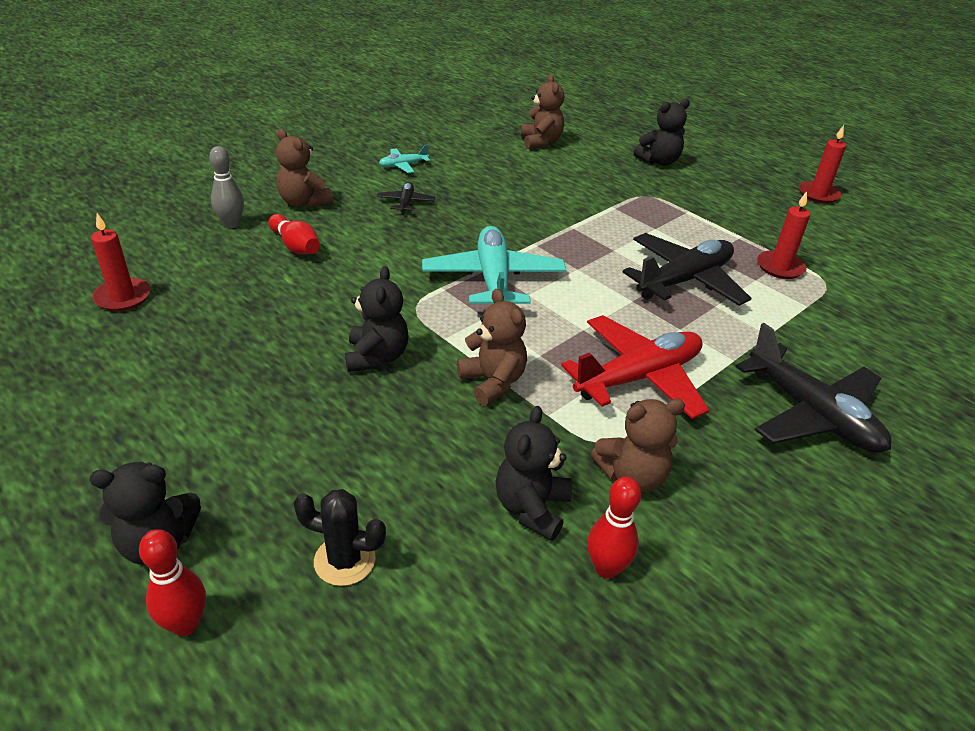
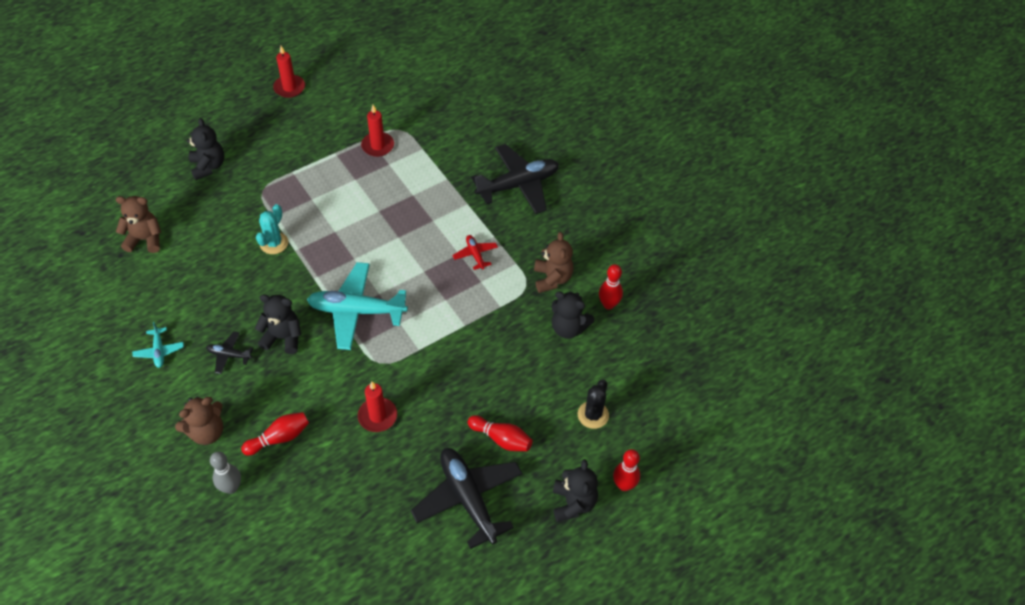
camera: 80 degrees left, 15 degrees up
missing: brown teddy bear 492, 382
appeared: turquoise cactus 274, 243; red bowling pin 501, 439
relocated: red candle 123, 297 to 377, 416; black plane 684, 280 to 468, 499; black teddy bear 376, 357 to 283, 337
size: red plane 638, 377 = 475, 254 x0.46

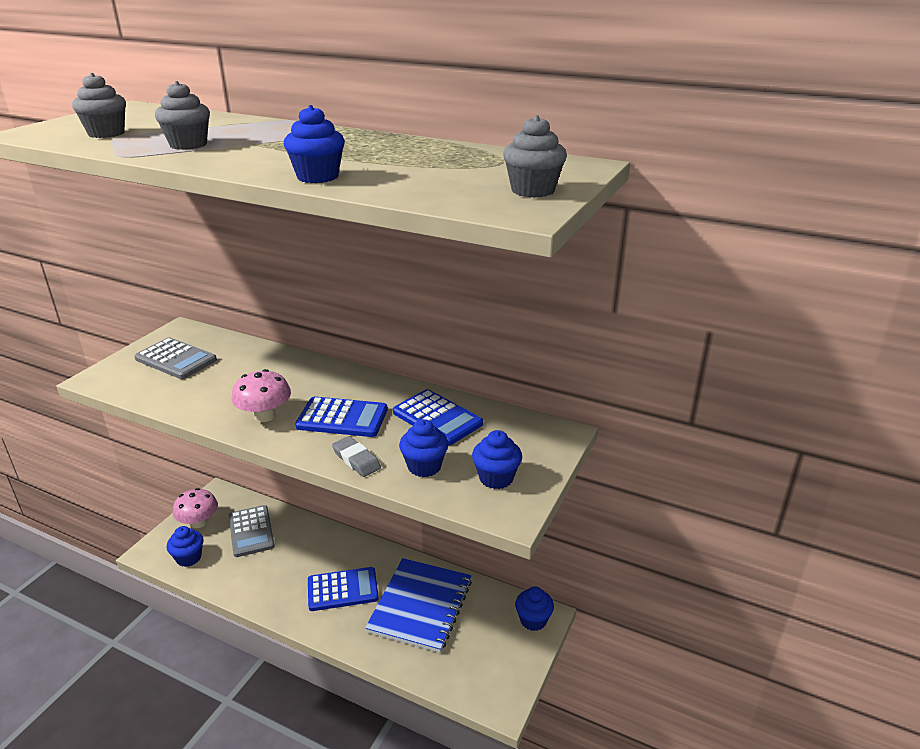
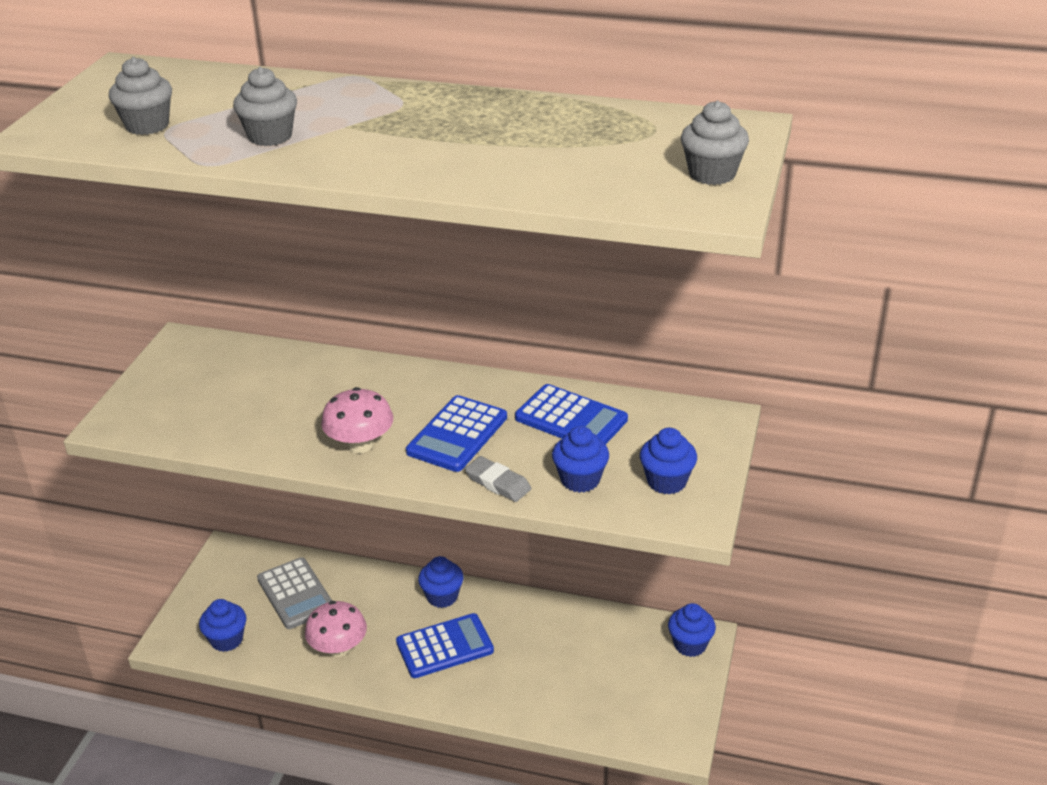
camera: 10 degrees left, 5 degrees up
missing: grey calculator 175, 359; blue notebook 420, 606
relocated: blue cupcake 317, 177 to 442, 596; pink mushroom 199, 522 to 338, 648
spun: blue calculator 342, 418 = 457, 435 120 degrees clockwise

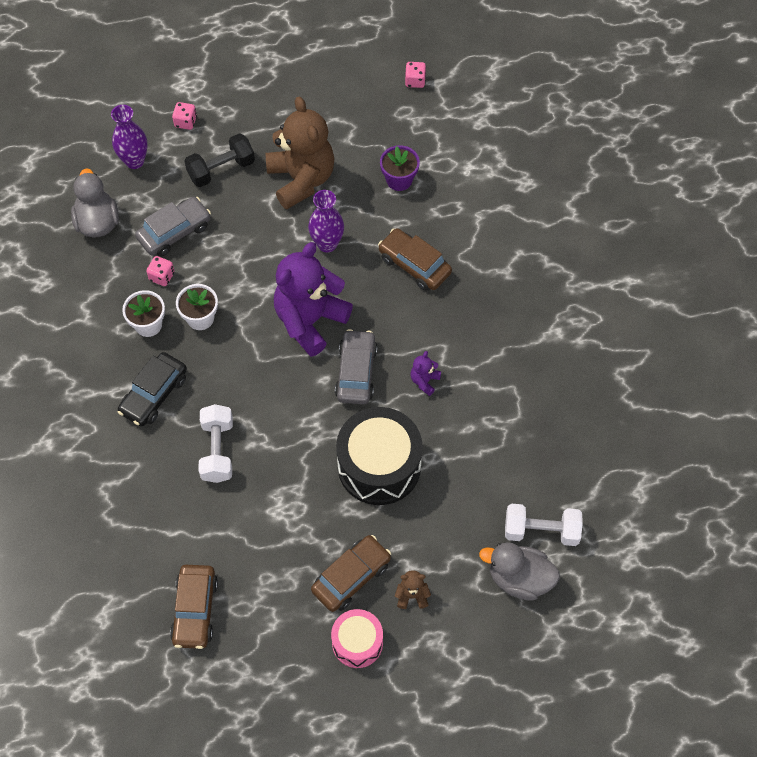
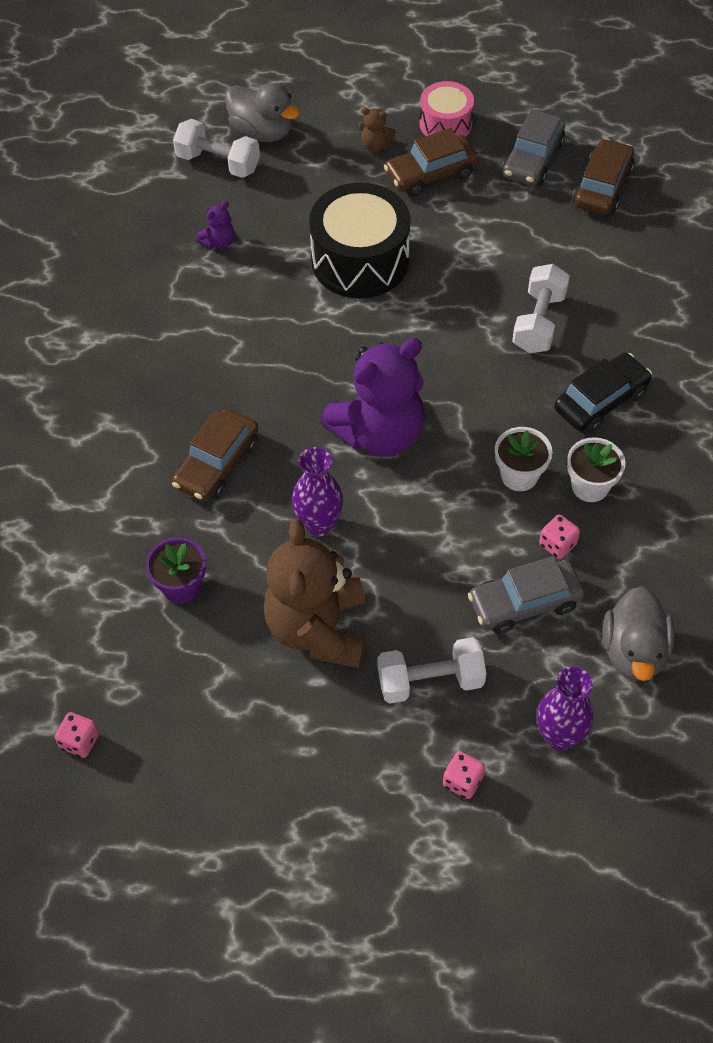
camera: 160 degrees left, 5 degrees down
relocated: grey car 356, 372 to 533, 159; purple teddy bear 424, 381 to 218, 242
colour: black dumbbell 221, 169 to white dumbbell 430, 681
spun: brown car 414, 265 = 217, 464 60 degrees clockwise

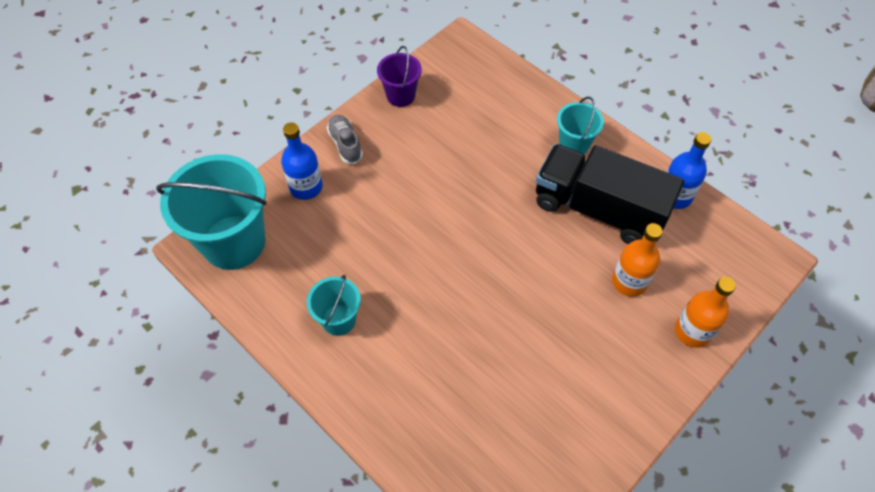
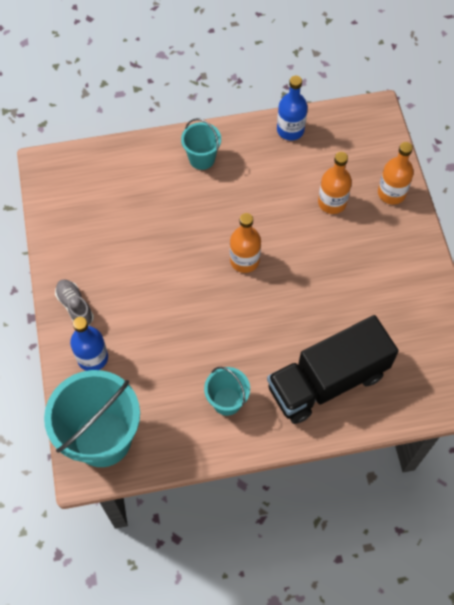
camera: 55 degrees left, 5 degrees up
missing: purple bucket 400, 95
appeared: orange bottle 244, 260
relocated: black truck 598, 209 to 327, 381
spun: grey shoe 345, 144 = 75, 306 45 degrees clockwise

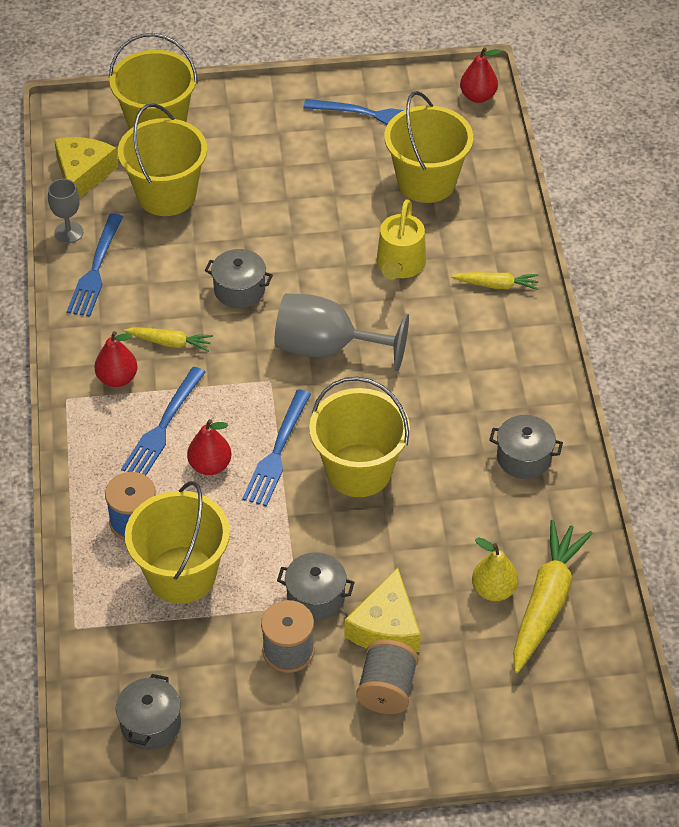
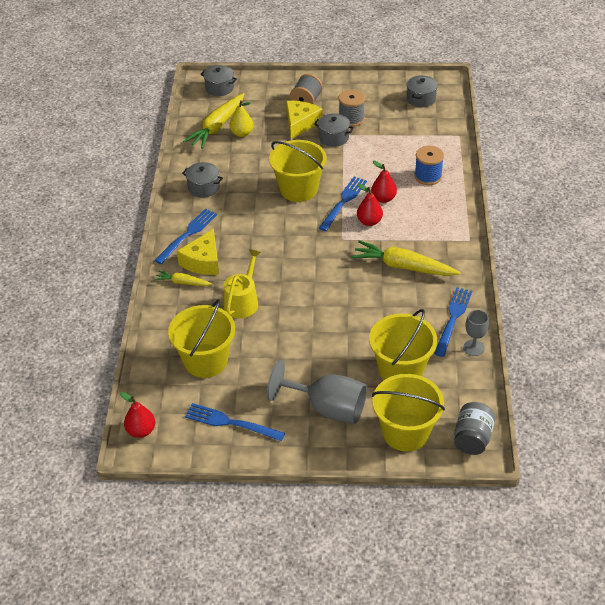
camera: 170 degrees left, 5 degrees down
missing: yellow bucket 181, 575
appeared: grey jar 472, 438
relocated: yellow cheese 83, 174 to 203, 261; grey pot 239, 290 to 219, 88; grey goblet 326, 348 to 327, 408; red pear 117, 378 to 369, 221; blue fork 163, 427 to 188, 234
size: yellow carrot 170, 343 = 403, 266 x1.87

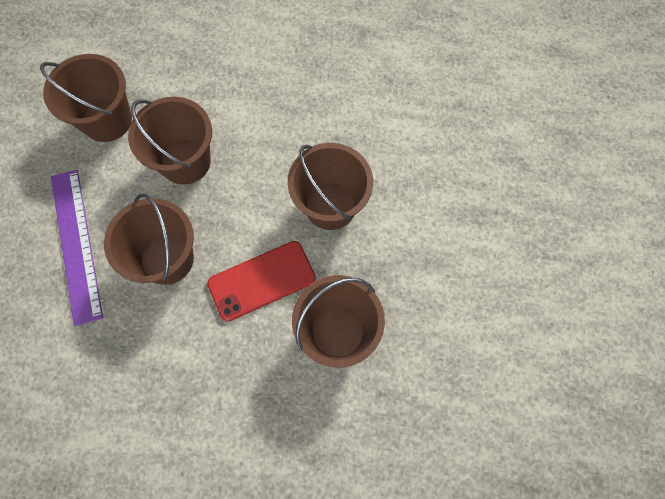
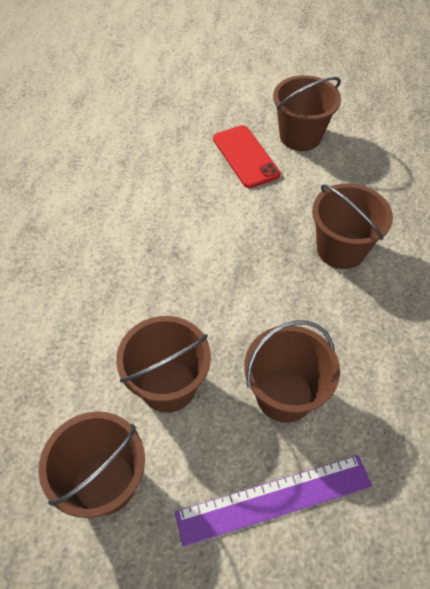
camera: 90 degrees left, 15 degrees down
relocated: brown bucket 330, 206 to 300, 136; red phone 261, 280 to 245, 156

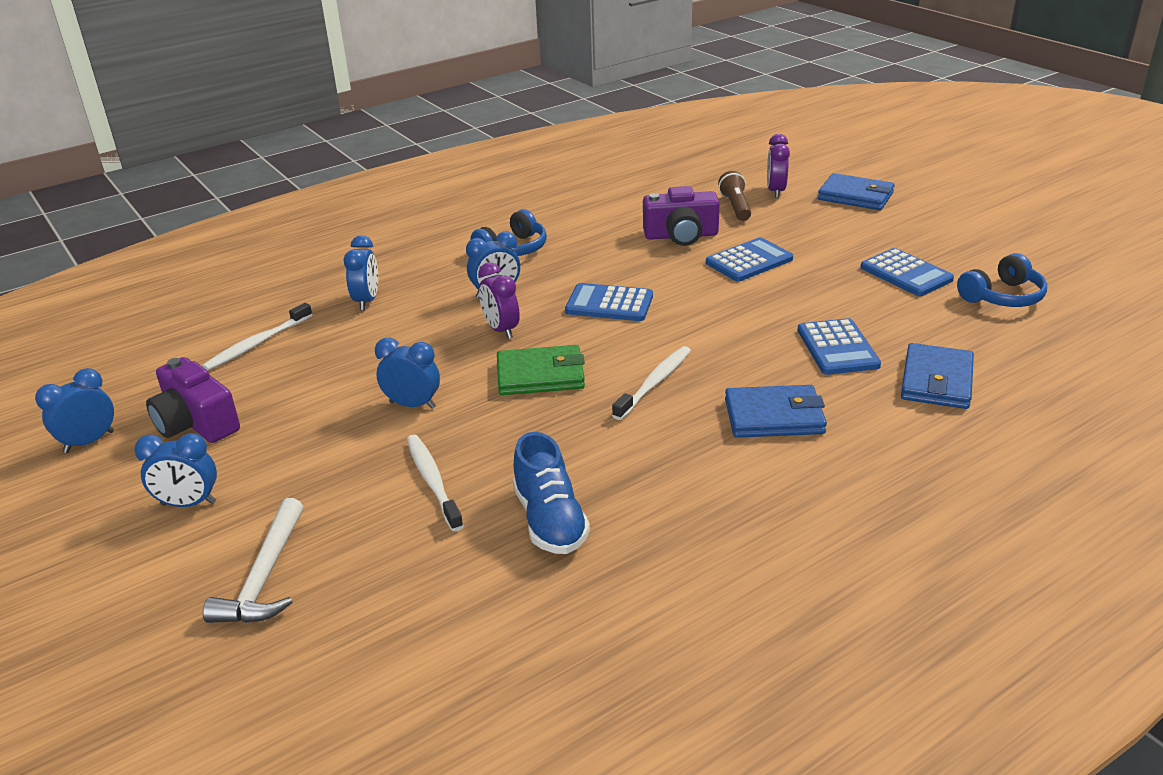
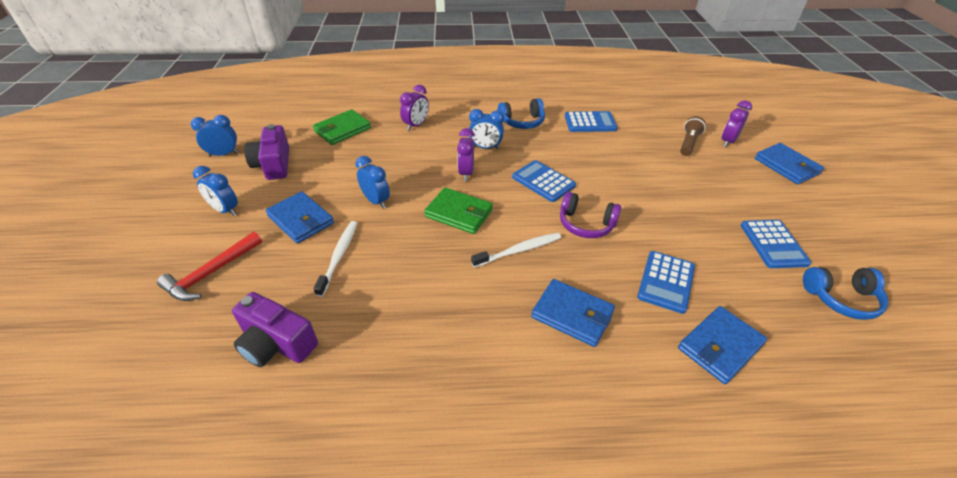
camera: 30 degrees right, 10 degrees up
missing: blue shoe 550, 520
appeared: blue wallet 300, 220; purple headphones 586, 224
relocated: purple camera 681, 235 to 276, 343; blue calculator 749, 261 to 590, 122
exchanged: white toothbrush 257, 343 to green wallet 342, 130
colour: blue clock 367, 301 to purple clock 416, 125; white hammer 265, 577 to red hammer 211, 273

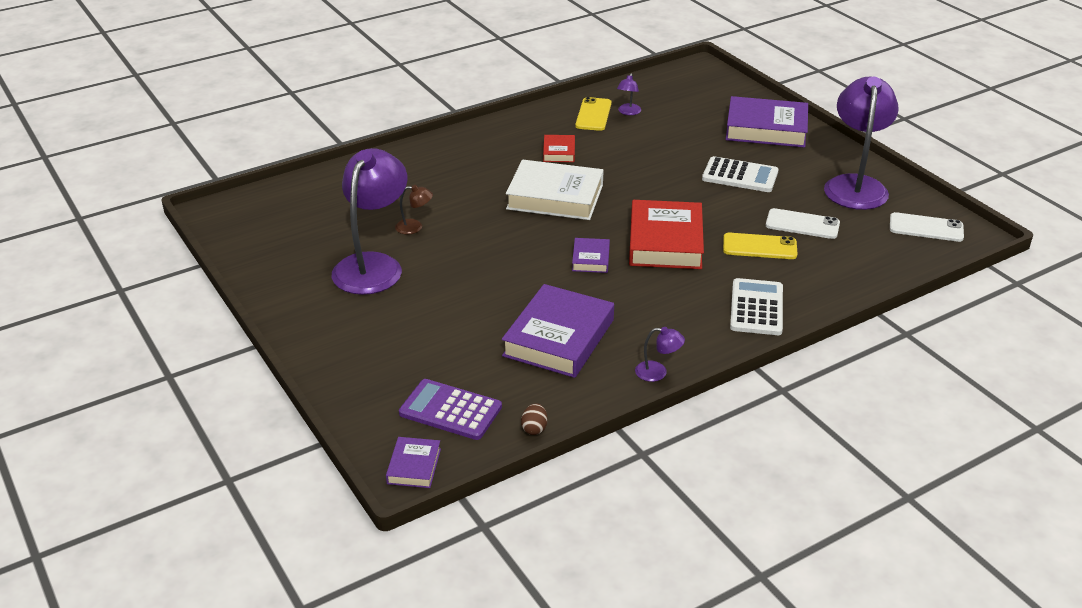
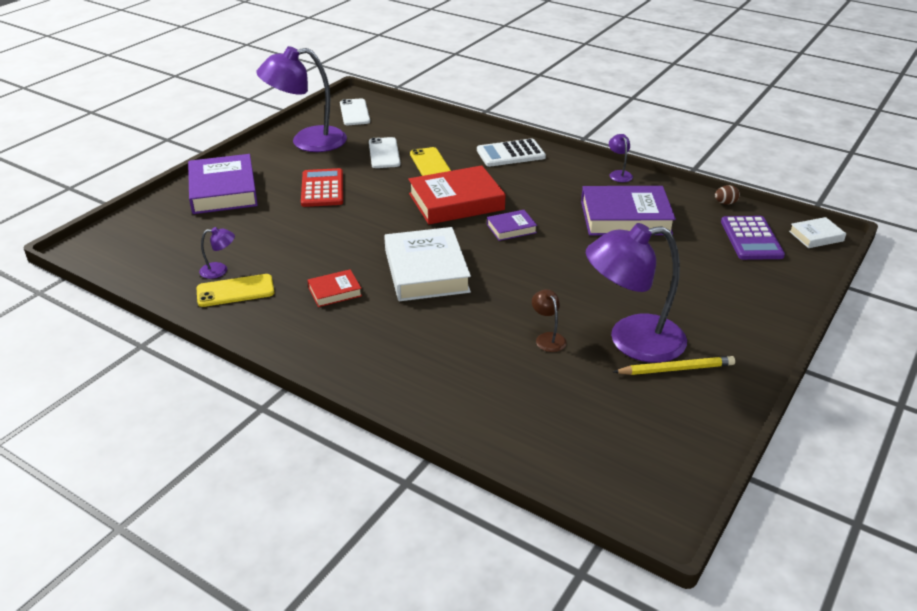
camera: 115 degrees left, 0 degrees up
appeared: yellow pencil 676, 369
colour: white calculator 740, 176 to red calculator 322, 189; purple book 414, 466 to white book 816, 236

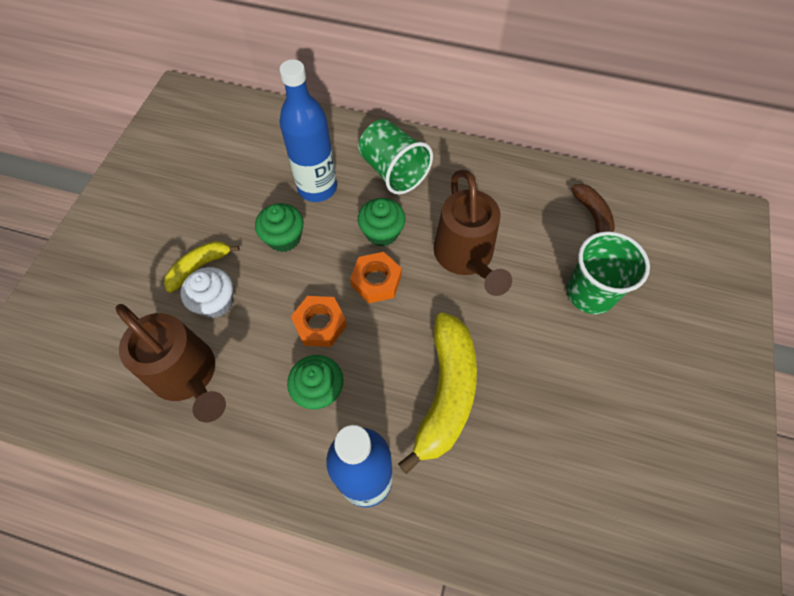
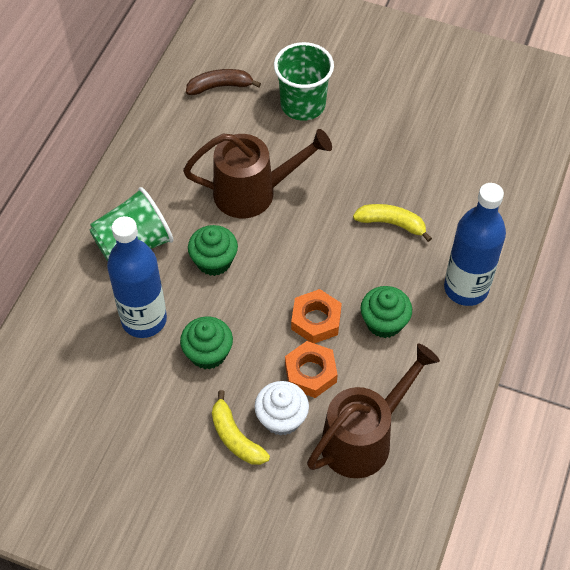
camera: 85 degrees left, 5 degrees down
relocated: orange nut 376, 281 to 310, 373
size: yellow banana 446, 393 = 391, 223 x0.55

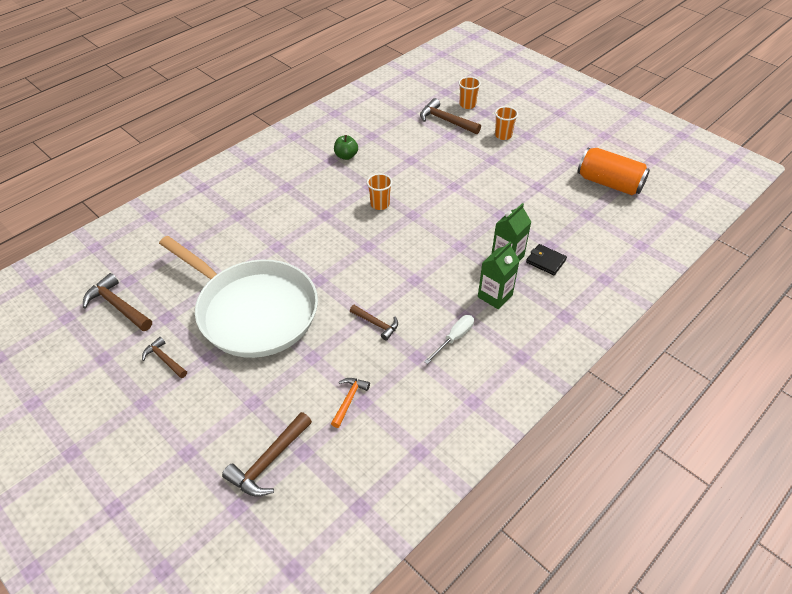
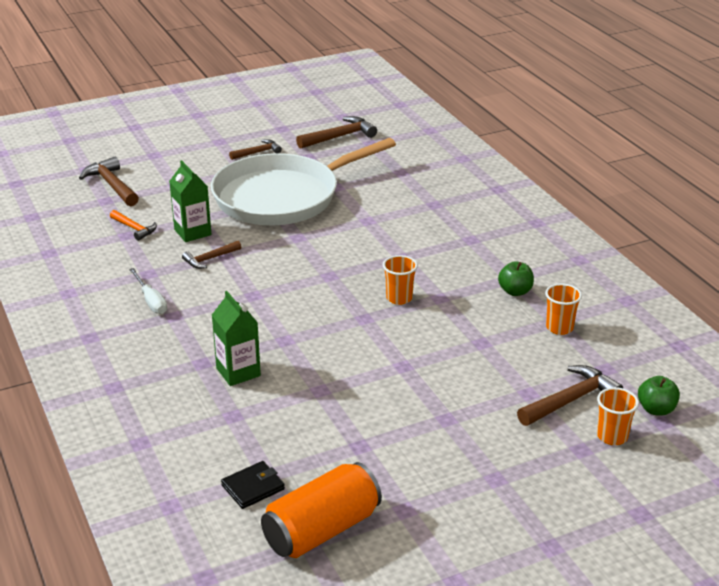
camera: 110 degrees right, 15 degrees down
appeared: green apple 656, 409
relocated: orange cup 503, 135 to 559, 328; green carton 495, 296 to 192, 232; black wallet 545, 261 to 253, 487

